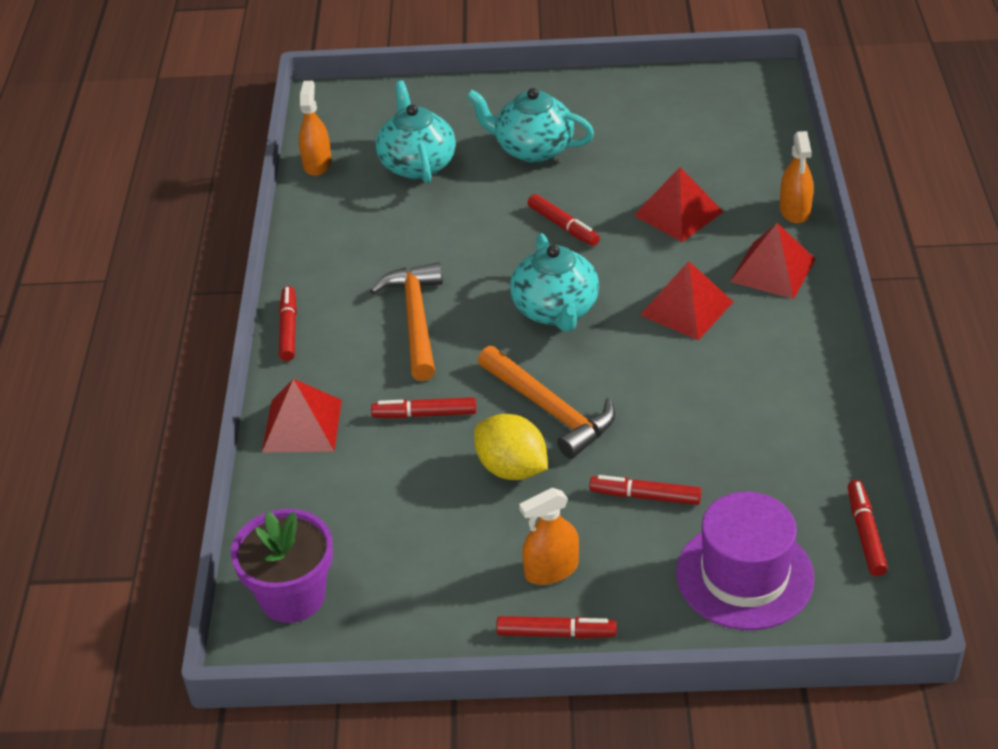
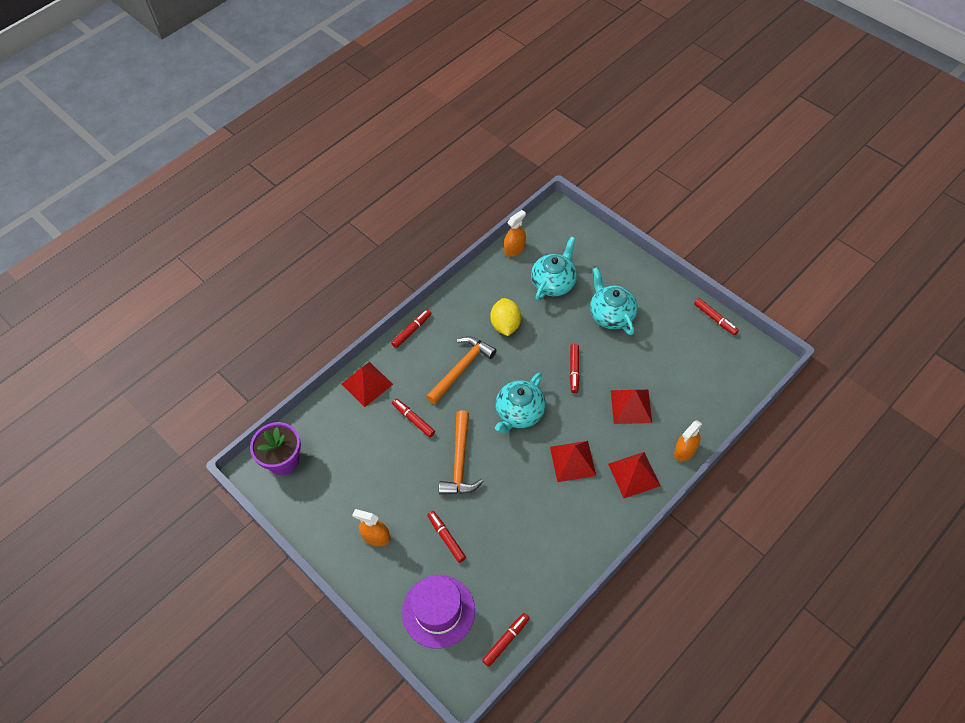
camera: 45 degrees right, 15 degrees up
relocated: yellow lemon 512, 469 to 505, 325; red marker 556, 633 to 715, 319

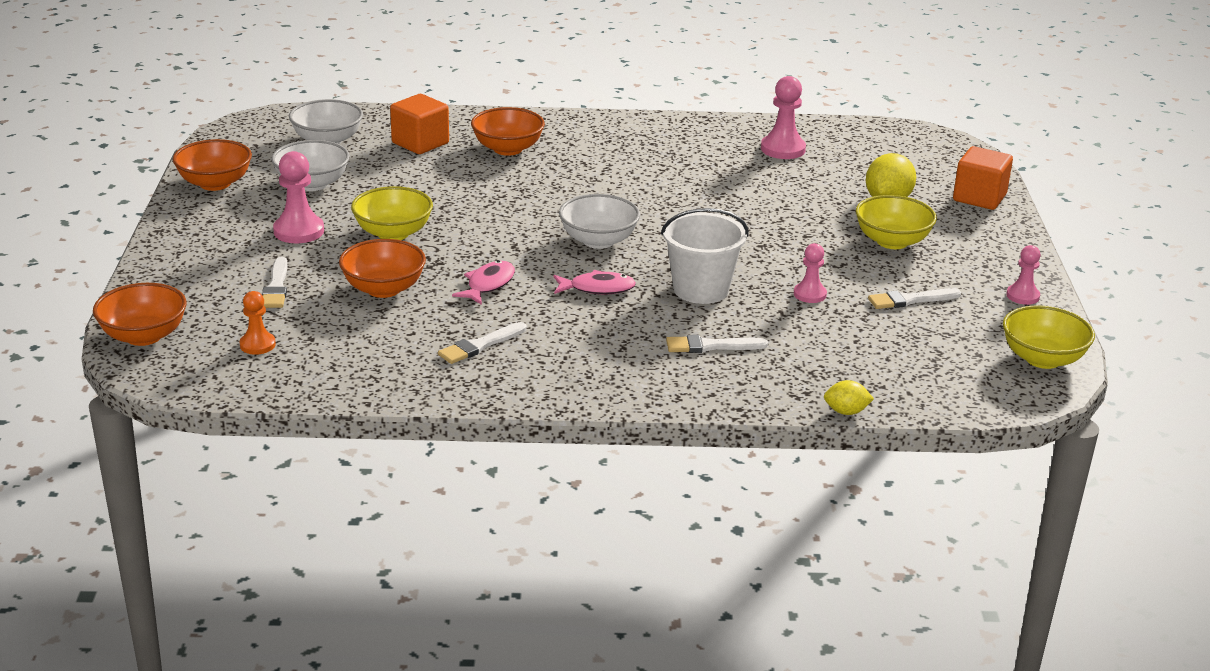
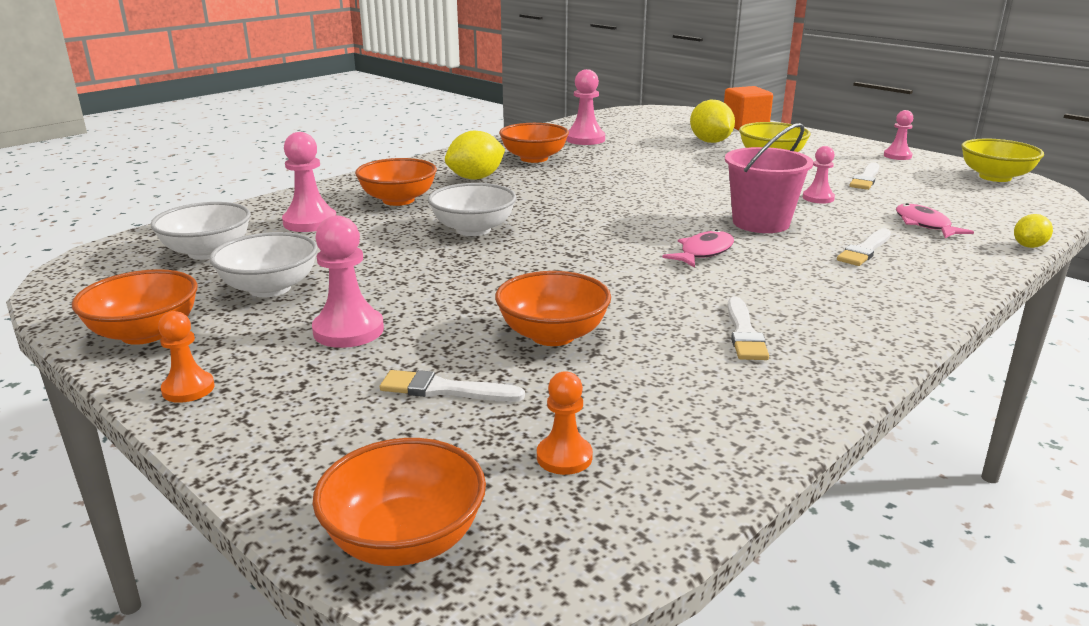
camera: 45 degrees left, 5 degrees down
missing: yellow bowl 393, 233
appeared: orange bowl 534, 158; yellow lemon 476, 178; orange pawn 188, 389
relocated: white bowl 598, 241 to 473, 229; pink fish 488, 284 to 924, 225
exchanged: orange cube 420, 143 to pink pawn 310, 222
colour: white bucket 701, 289 to pink bucket 761, 223
spun: white brush 276, 287 = 444, 390 150 degrees clockwise

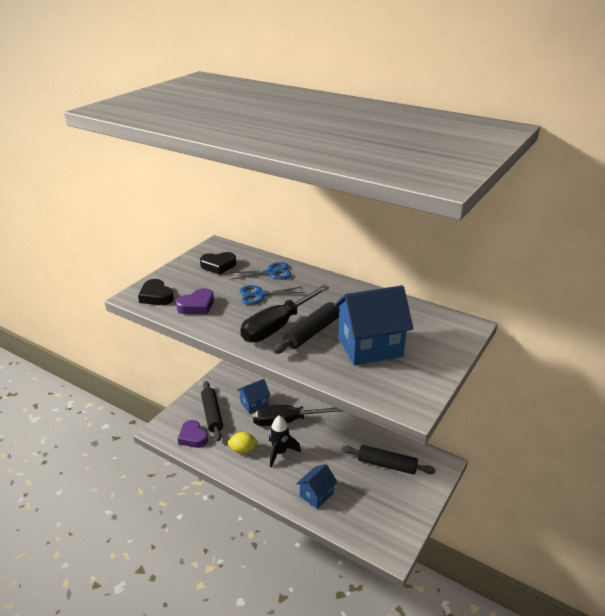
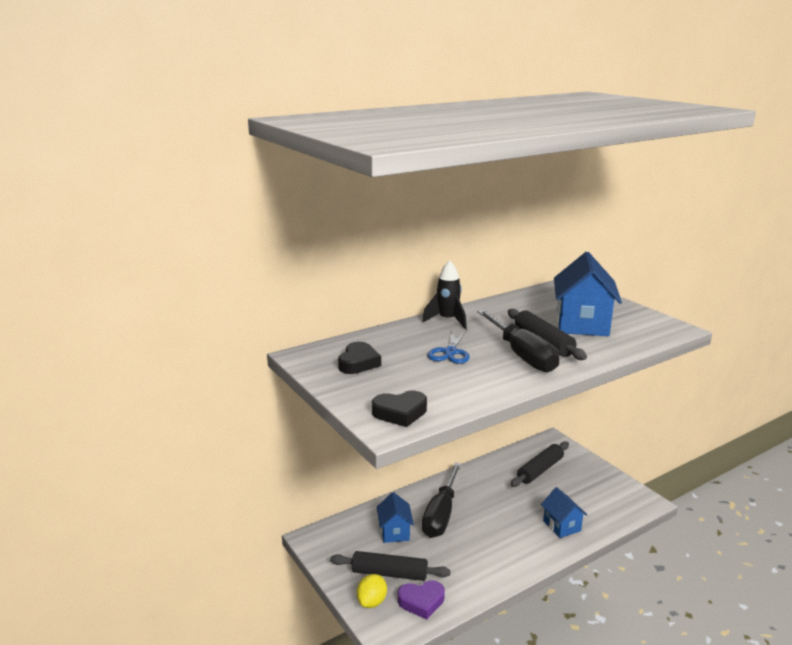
camera: 65 degrees left, 10 degrees down
missing: blue scissors 271, 273; purple heart 197, 306
relocated: black rocket 280, 452 to 447, 320; yellow lemon 243, 450 to 372, 601

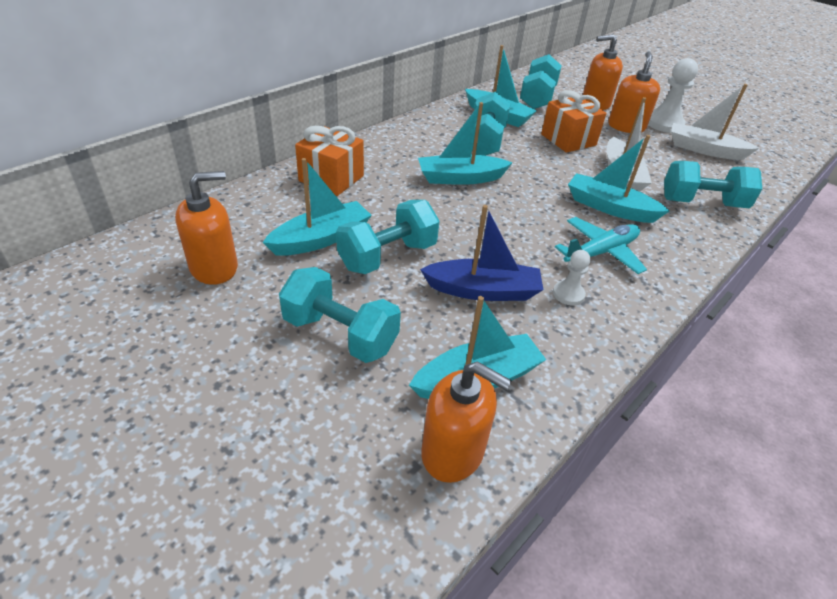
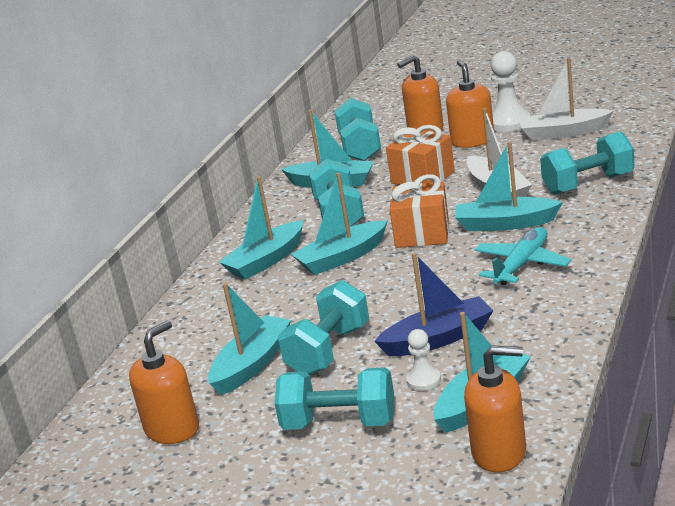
camera: 15 degrees left, 15 degrees down
appeared: turquoise boat 266, 260
relocated: orange gift 331, 178 to 422, 234; white pawn 568, 294 to 423, 380

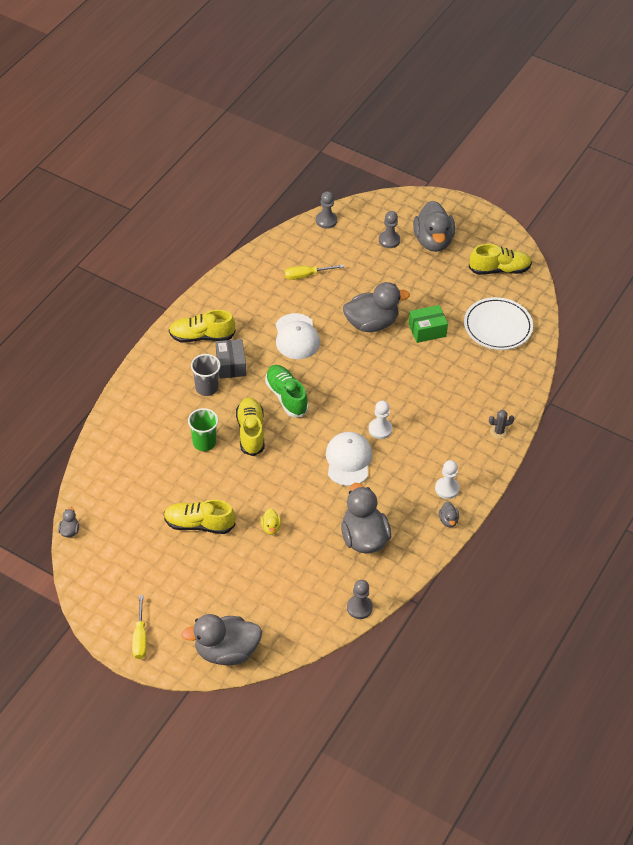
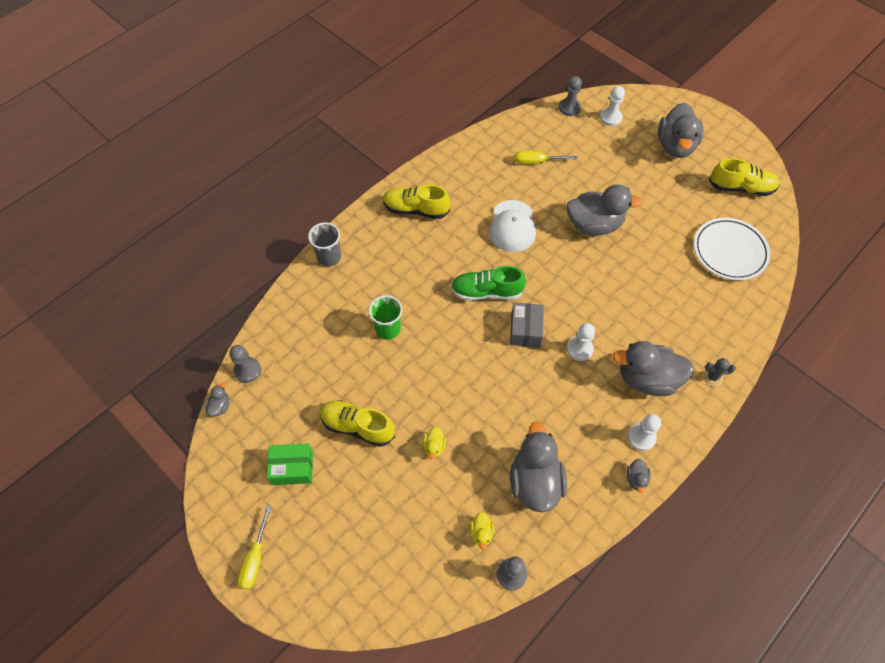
camera: 15 degrees right, 10 degrees up
missing: yellow shoe 250, 432; white cap 348, 460
appeared: white pawn 611, 117; yellow duck 481, 533
relocated: grey pawn 389, 240 to 247, 370; green box 427, 330 to 292, 468; grey box 231, 365 to 525, 330; grey cup 206, 388 to 329, 257; grey duck 226, 651 to 647, 379
spun: green shoe 286, 397 = 486, 292 75 degrees counterclockwise

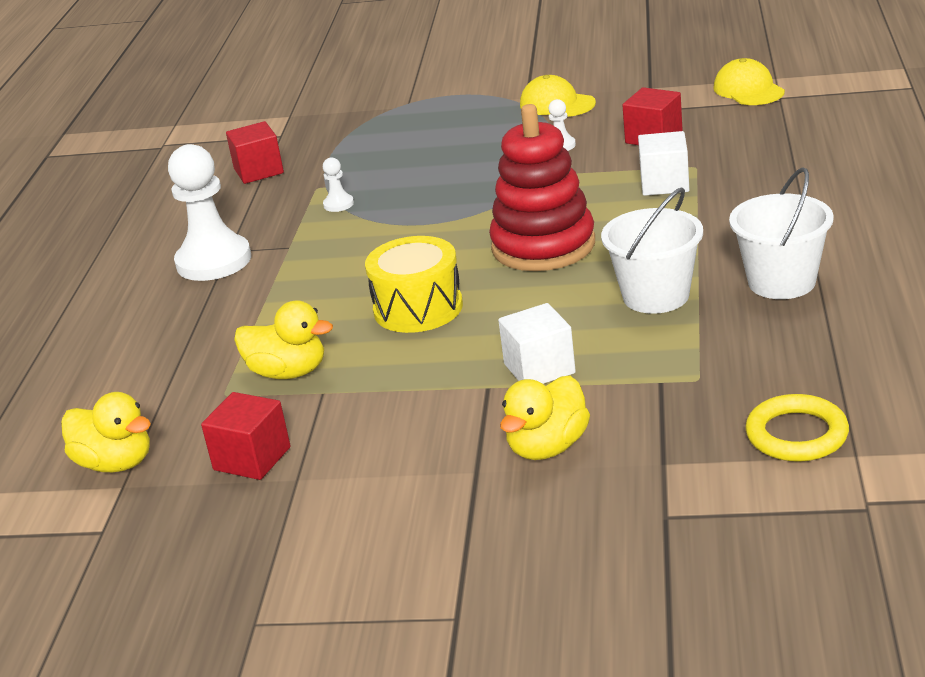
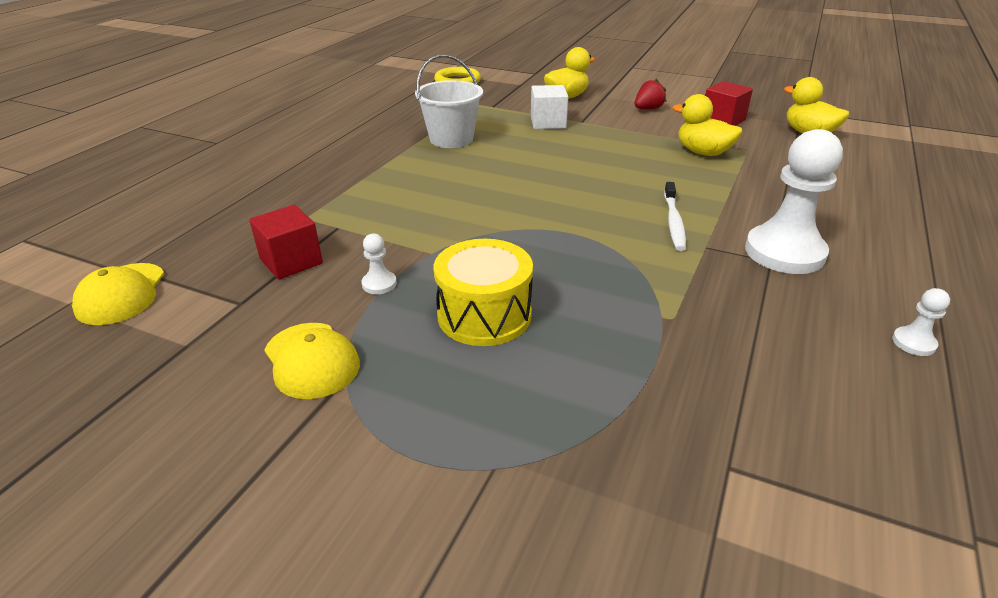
camera: 165 degrees left, 5 degrees up
missing: red stacking toy 543, 246; red cube 258, 171; white cube 664, 184; white bucket 781, 282
appeared: red strawberry 648, 109; white toothbrush 673, 222
relocated: white pawn 338, 204 to 913, 343; yellow drum 418, 308 to 484, 315

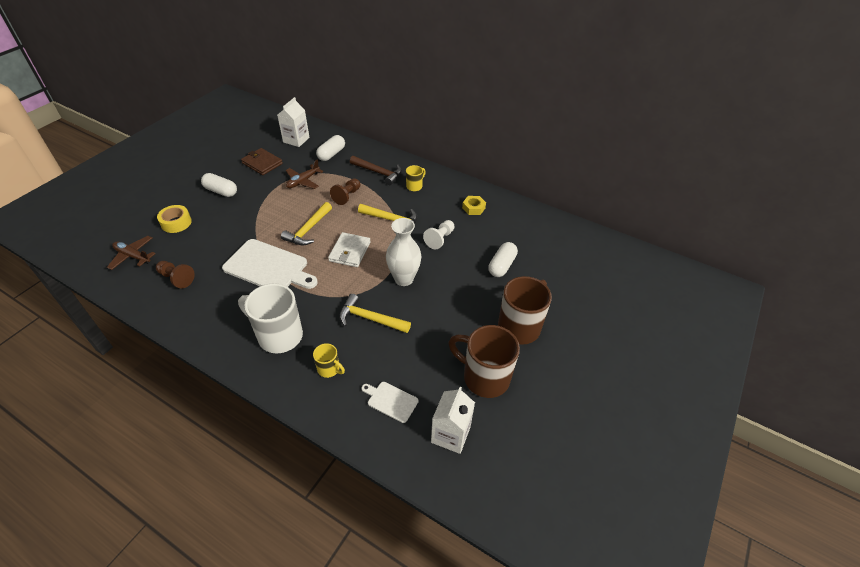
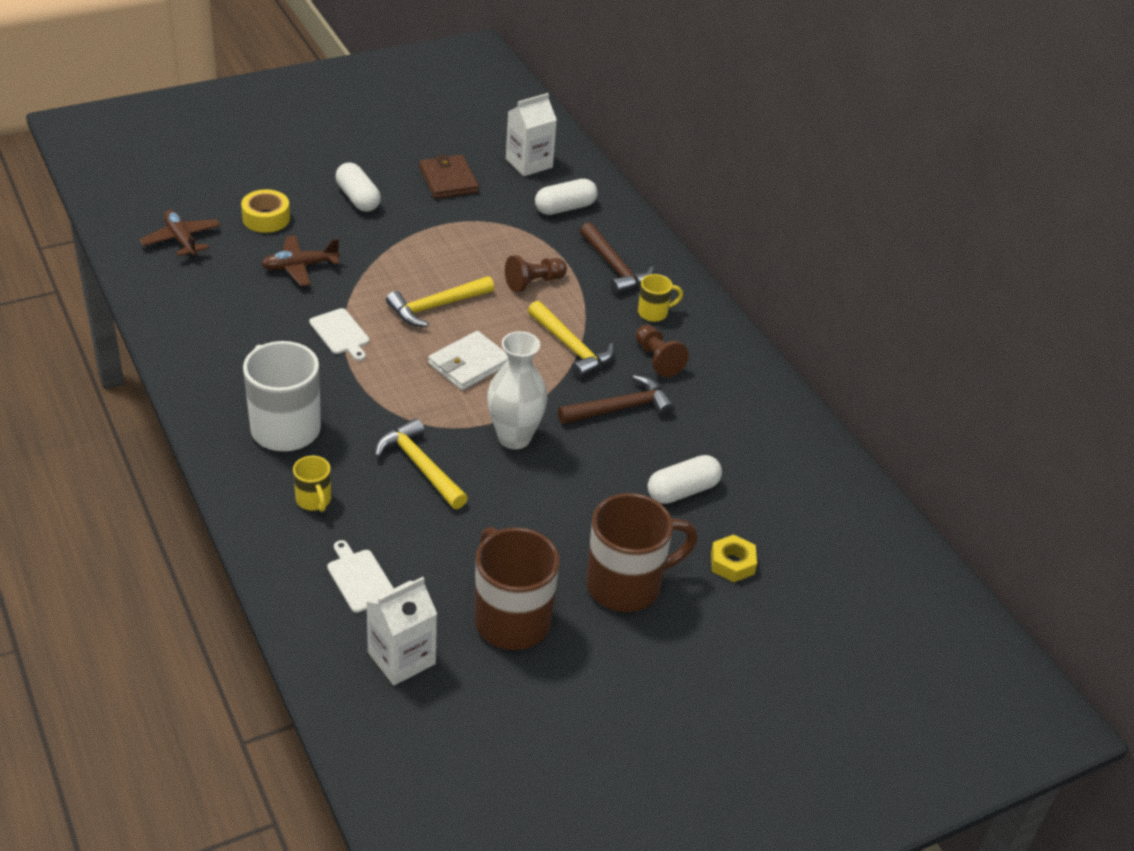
camera: 30 degrees right, 5 degrees down
relocated: brown plane 303, 181 to 300, 267; yellow nut 473, 208 to 732, 563; brown pawn 176, 278 to 657, 359
exchanged: white pawn 440, 239 to brown hammer 620, 408
size: white cutting board 269, 267 = 340, 333 x0.50

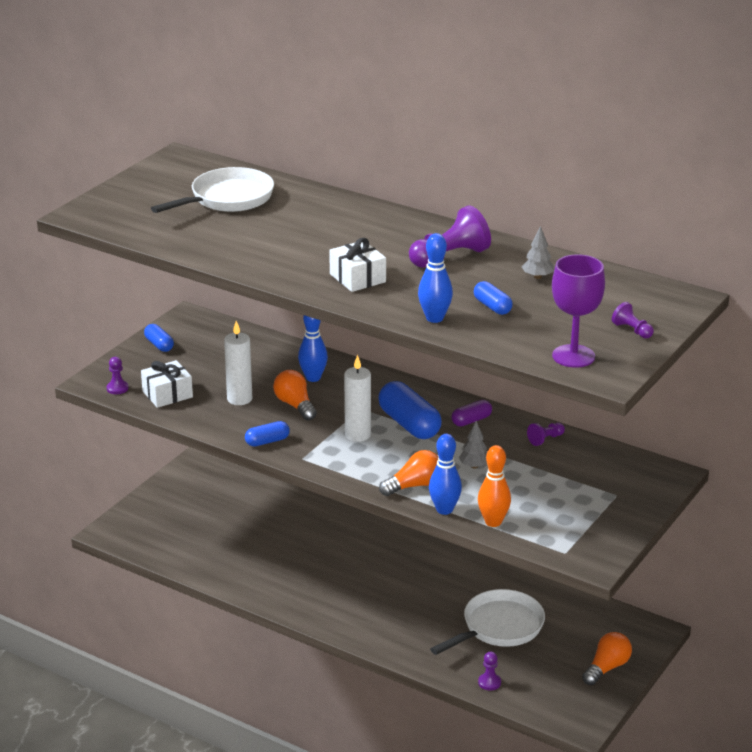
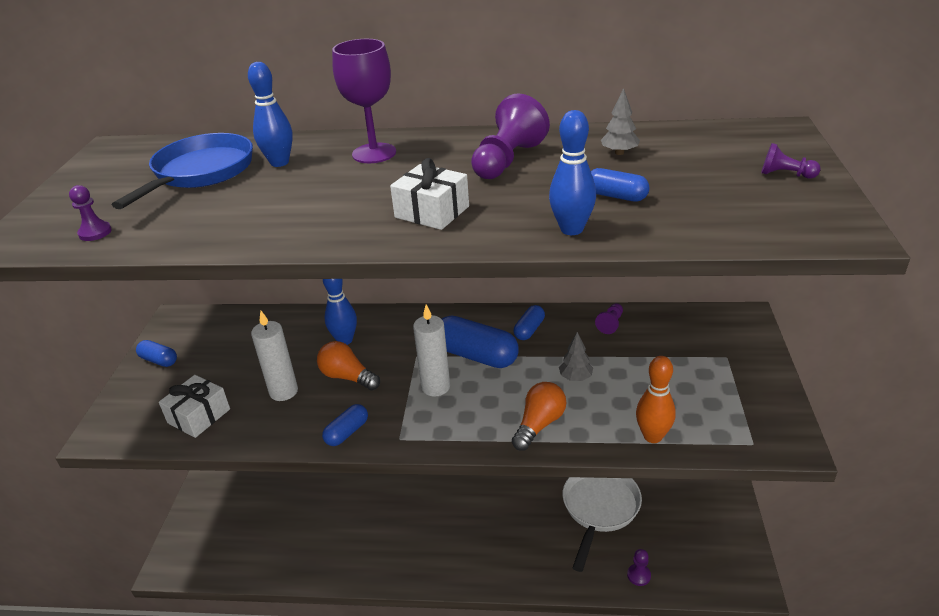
camera: 25 degrees left, 5 degrees up
missing: orange light bulb 607, 668
relocated: purple goblet 573, 356 to 374, 153; purple pawn 117, 388 to 95, 232; blue bowling pin 444, 510 to 279, 162
colour: white pan 228, 199 to blue pan 200, 173; purple capsule 471, 420 to blue capsule 529, 330

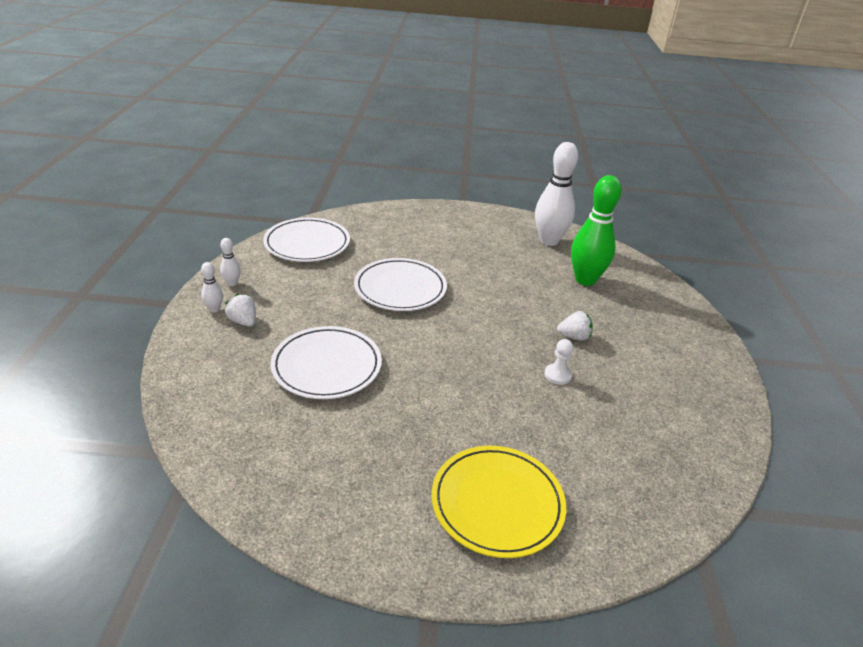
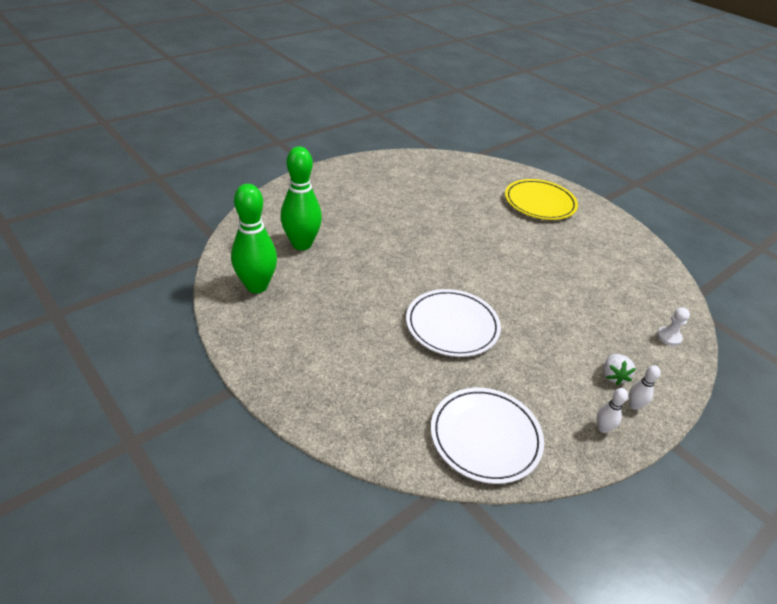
camera: 135 degrees left, 5 degrees up
missing: white strawberry 574, 337; white plate 327, 366
relocated: white pawn 557, 375 to 669, 337
colour: white bowling pin 549, 241 to green bowling pin 257, 286

